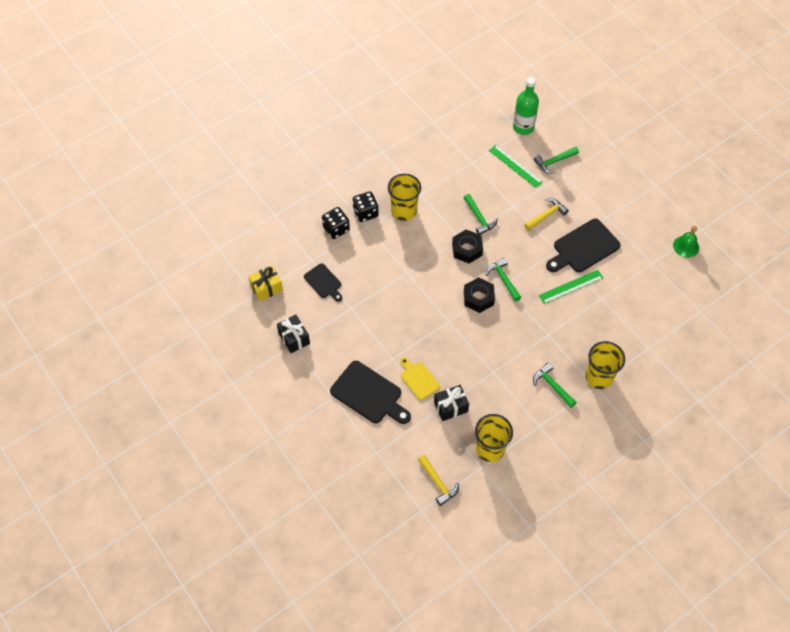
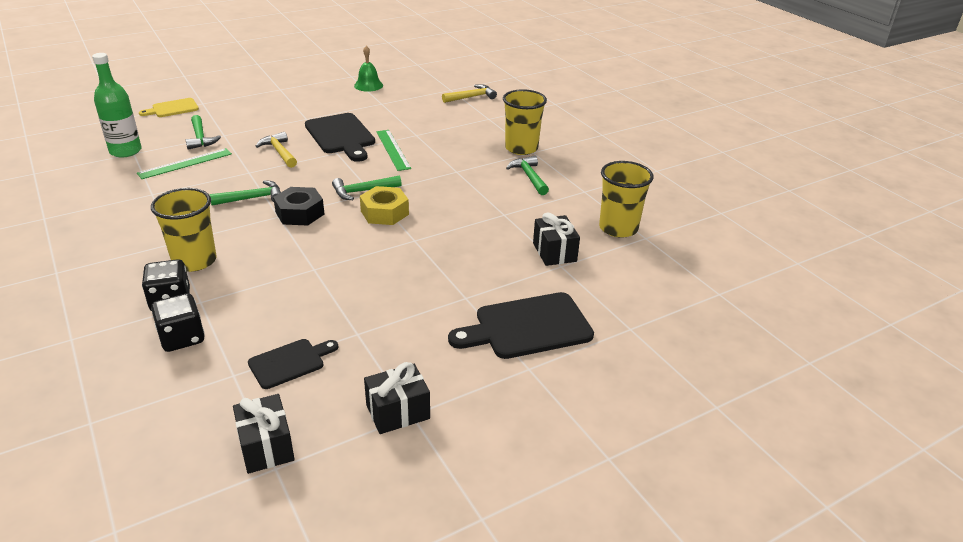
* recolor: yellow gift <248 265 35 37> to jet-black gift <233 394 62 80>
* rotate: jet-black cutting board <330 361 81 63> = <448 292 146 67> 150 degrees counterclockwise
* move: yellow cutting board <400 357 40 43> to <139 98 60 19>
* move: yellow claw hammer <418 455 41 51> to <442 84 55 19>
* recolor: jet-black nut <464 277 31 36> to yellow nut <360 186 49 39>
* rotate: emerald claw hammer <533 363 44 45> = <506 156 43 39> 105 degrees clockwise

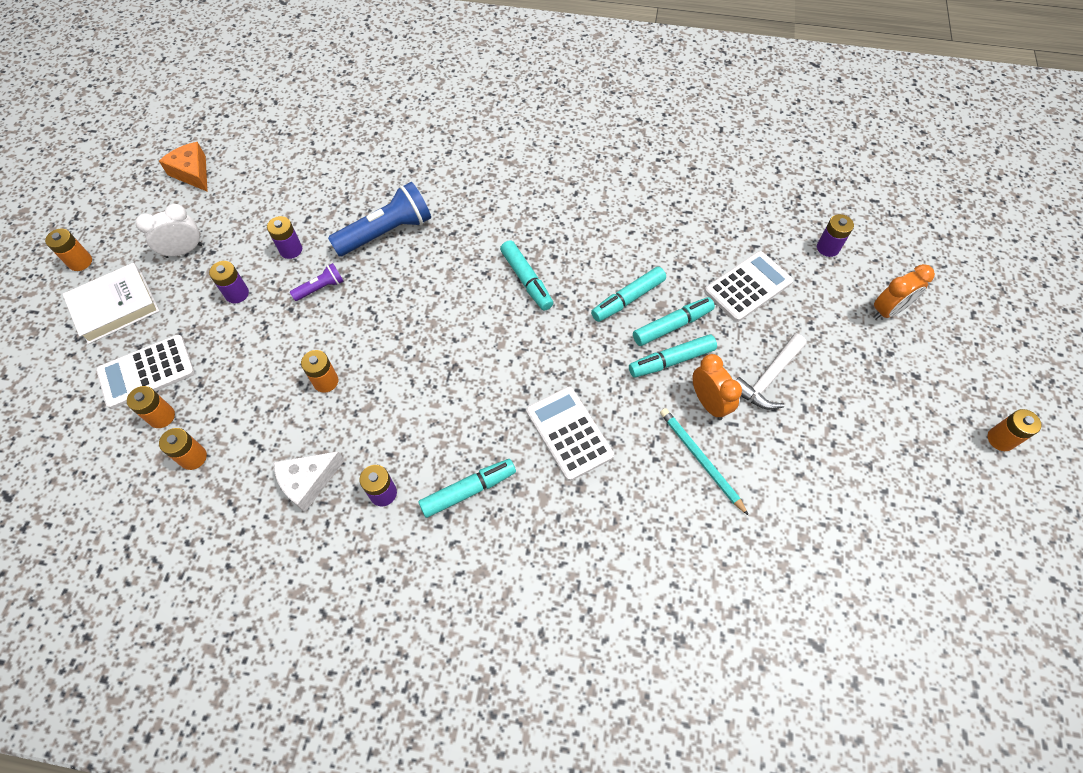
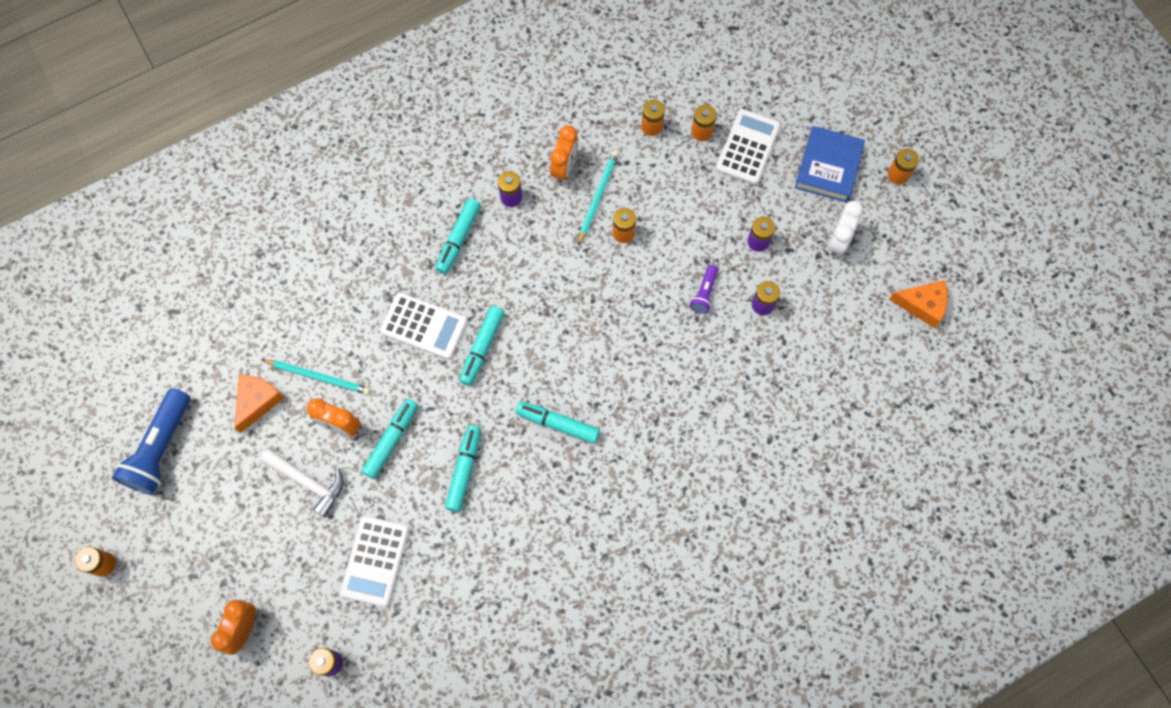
* recolor: snow-white hardcover <63 263 97 81> to royal blue hardcover <795 126 70 77>
* replace: snow-white cheese <273 451 72 61> to orange-coloured bedside clock <550 125 29 58>
* move: royal blue flashlight <328 182 103 74> to <112 388 78 107>
* move: teal marker pen <633 297 82 49> to <459 306 45 80>
* rotate: snow-white claw hammer <736 334 70 76> = <260 449 84 69> 120 degrees clockwise
* insert: orange-coloured cheese <235 375 49 58>
* insert: teal pencil <578 150 41 96>

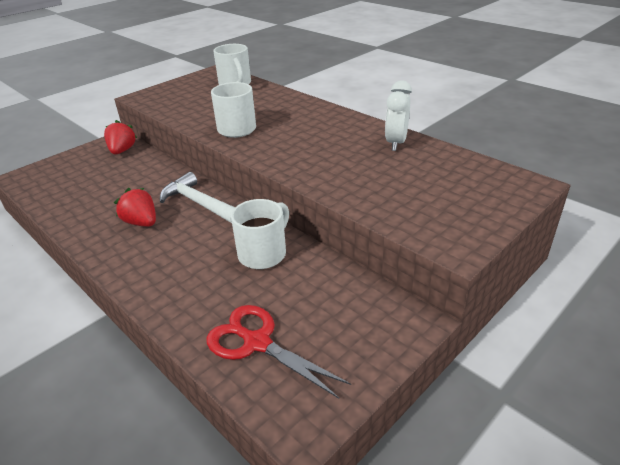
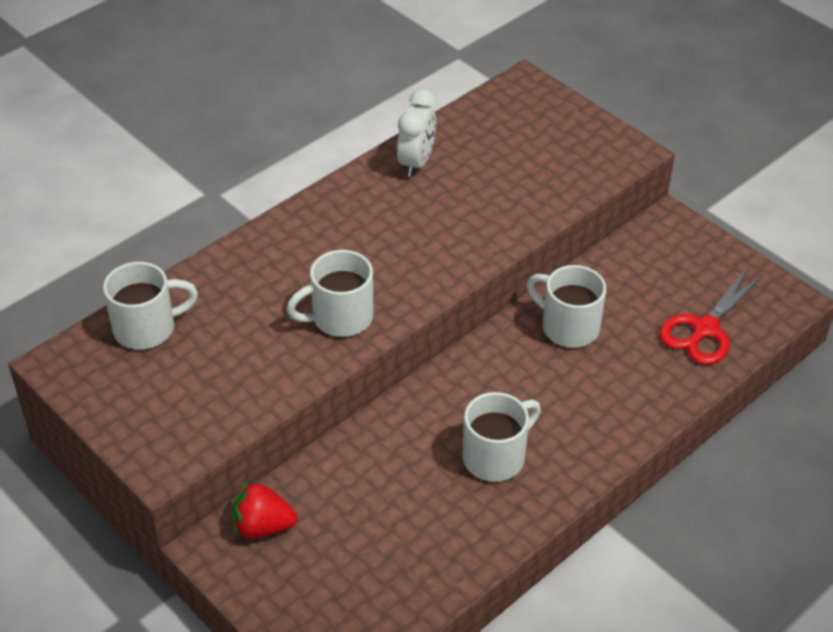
* replace: red berry <114 188 42 39> to snow-white tea mug <462 392 79 90>
* delete: snow-white claw hammer <160 172 75 51>
* rotate: snow-white bedside clock <385 81 27 70> = <397 89 39 88> 90 degrees counterclockwise

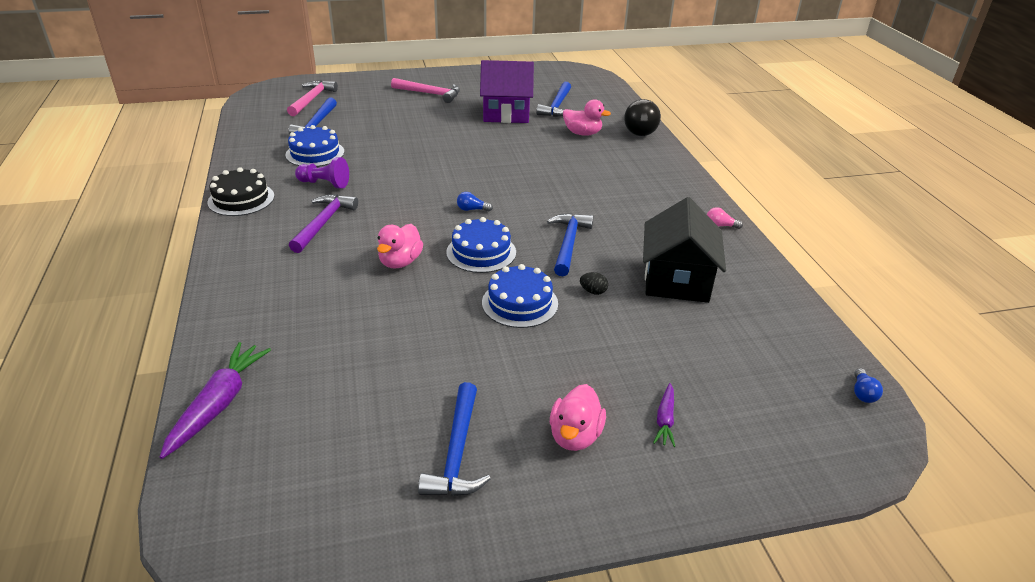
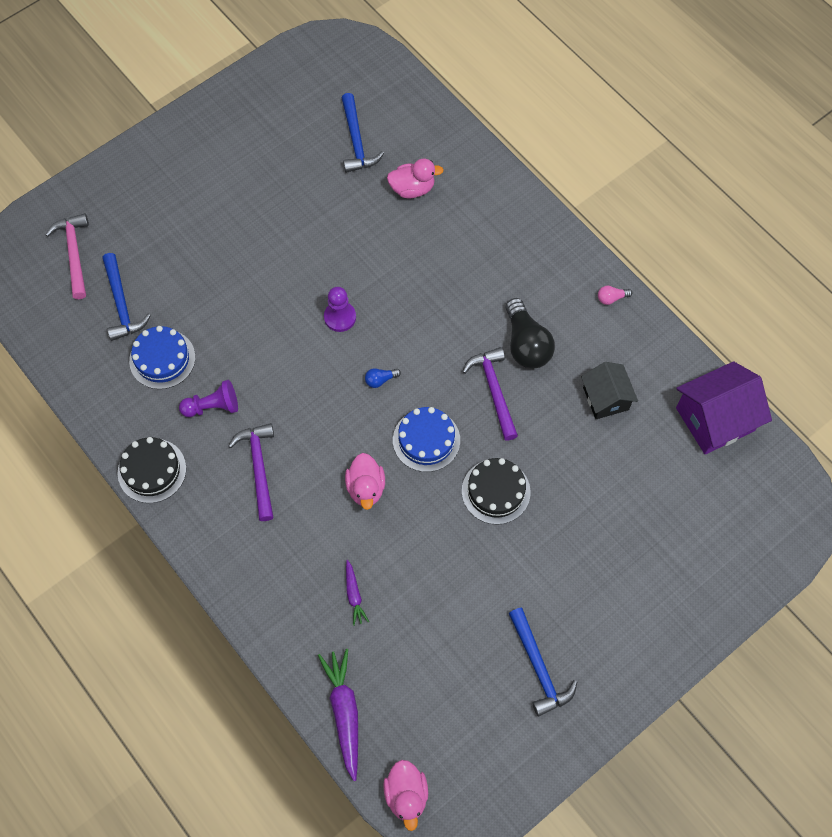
* delete: pink claw hammer <391 78 69 25>
* move: violet cottage <480 60 54 63> to <676 361 96 93>
* recolor: royal blue layer cake <482 264 76 64> to jet-black layer cake <462 458 69 67>
* recolor: royal blue claw hammer <547 213 47 63> to violet claw hammer <462 347 56 94>
* move: pink rubber duck <550 384 56 67> to <383 760 45 71>
* delete: jet-black toy egg <580 272 28 23>
* move: jet-black lightbulb <624 99 37 37> to <506 298 49 71>
* resize: jet-black cottage <643 197 83 106> = <581 362 57 57> x0.64
* move: violet root vegetable <653 383 22 64> to <346 560 23 66>
* delete: royal blue lightbulb <854 368 29 35>
* insert: violet chess pawn <324 287 32 45>

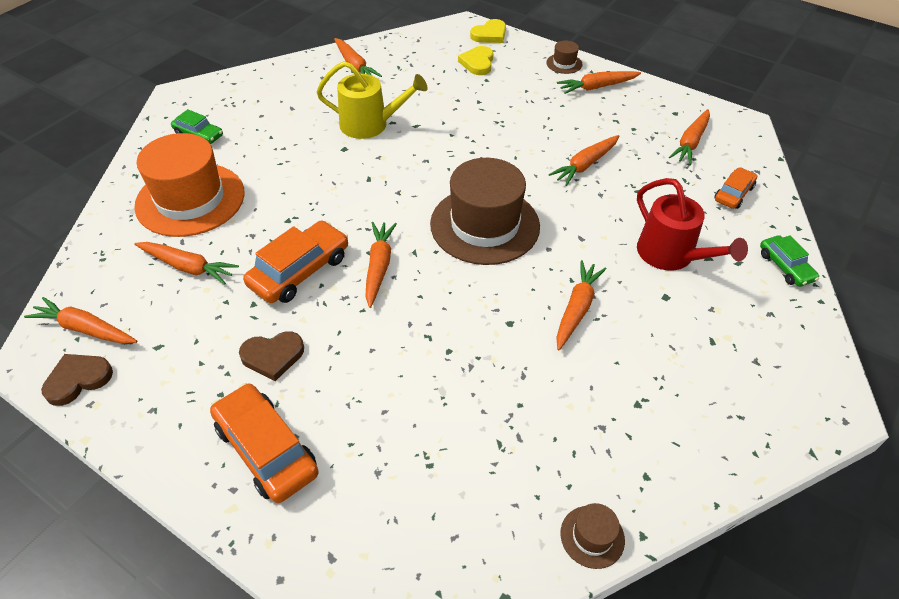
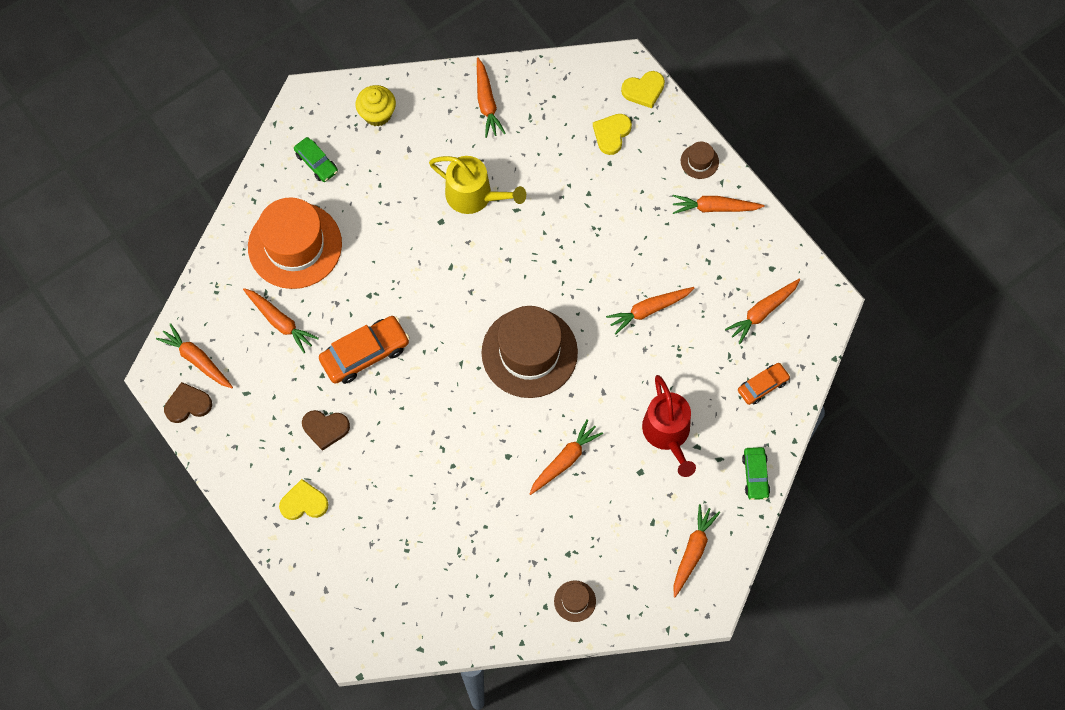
* replace: orange-coloured car <210 383 109 120> to yellow heart <279 479 50 41>
* move: orange-coloured root vegetable <365 222 32 86> to <674 504 46 93>
* move: dark brown tall hat <560 503 65 66> to <554 580 42 42>
* insert: yellow cupcake <355 85 41 41>

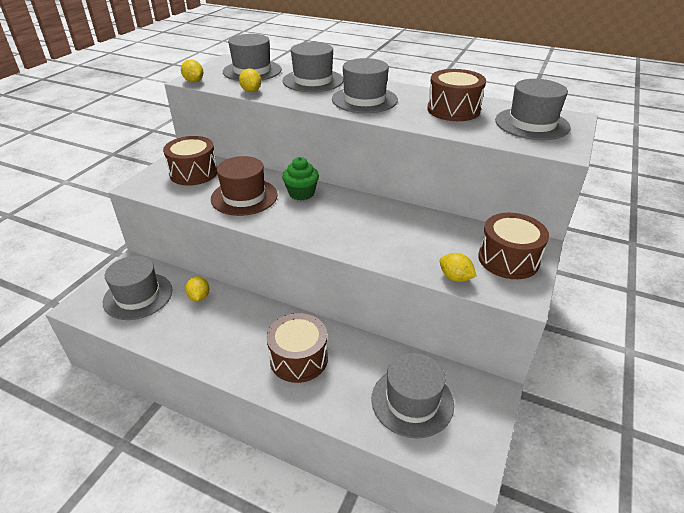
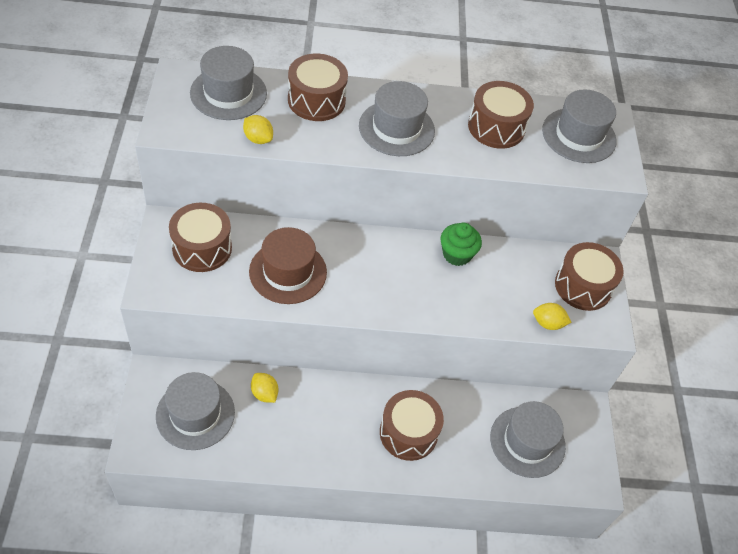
* delete: yellow lemon <181 60 22 22>
* move: emerald cupcake <282 157 37 44> to <441 223 41 43>
* replace: grey tall hat <283 42 60 50> to dark brown snare drum <288 54 60 67>

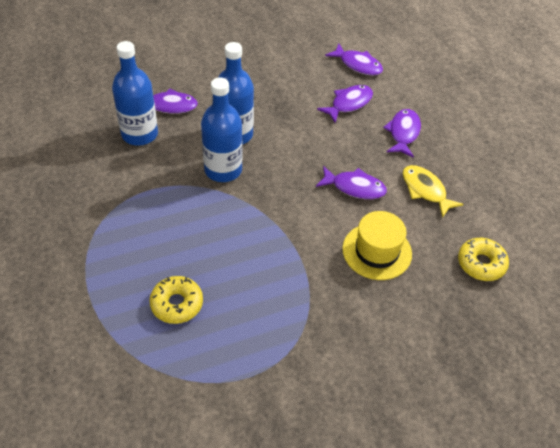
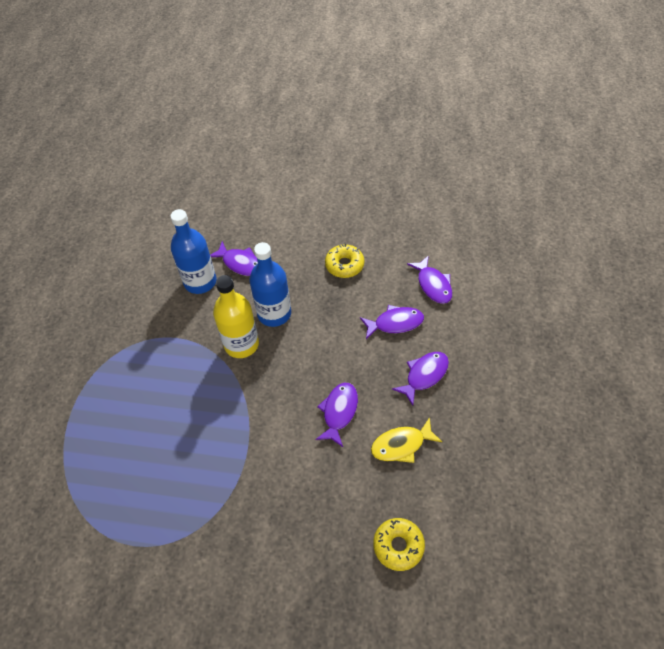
* move: yellow donut <149 276 54 48> to <325 244 39 34>
* recolor: royal blue drink bottle <201 77 42 105> to yellow drink bottle <213 275 46 83>
* rotate: violet toy fish <316 166 71 33> = <315 383 43 64> 120 degrees counterclockwise
* delete: yellow tall hat <342 211 70 69>
* rotate: yellow toy fish <402 165 62 53> = <371 417 71 46> 105 degrees counterclockwise

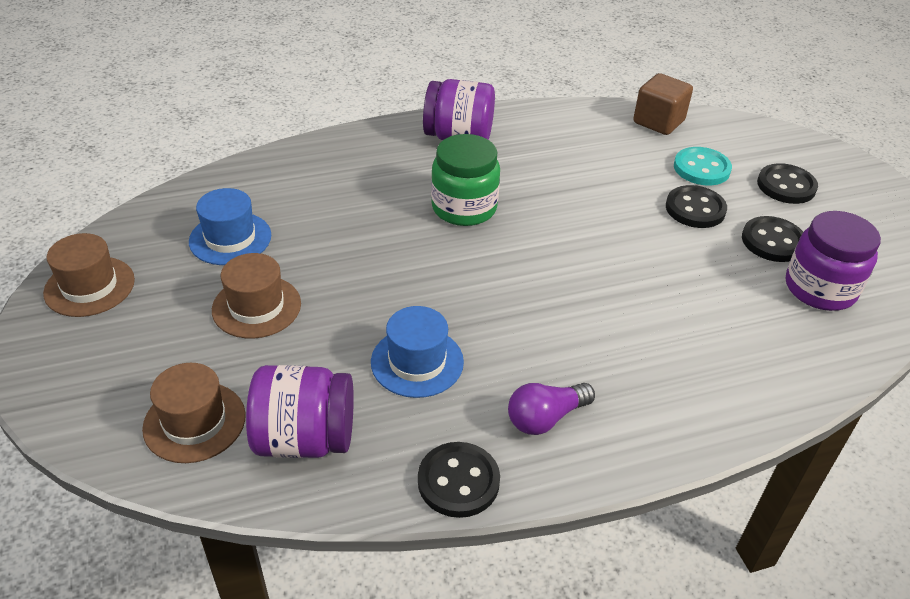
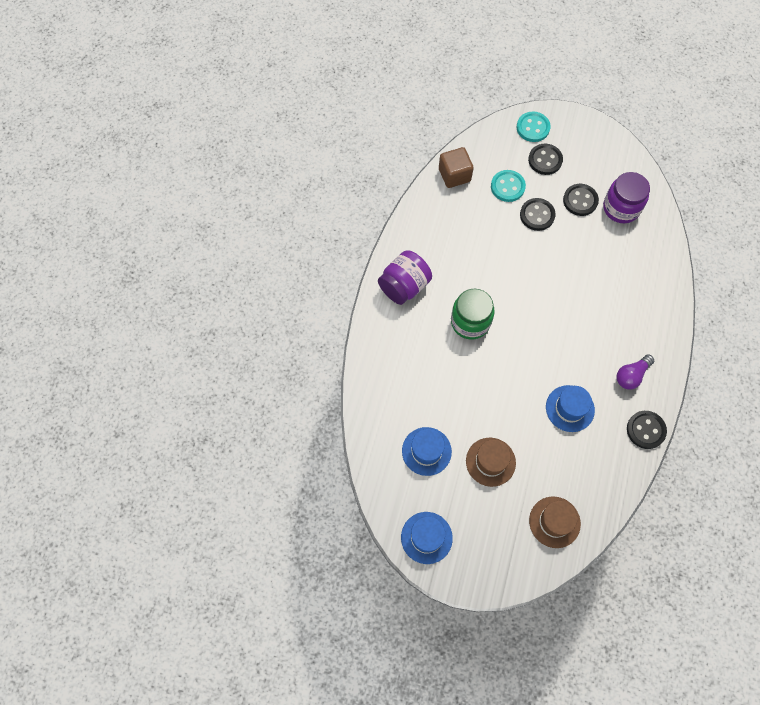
* recolor: dark brown tall hat <43 233 92 84> to royal blue tall hat <401 512 52 52>
* delete: violet preserve jar <246 365 108 93>
* rotate: violet lightbulb <508 383 87 52> = <617 355 37 34> 45 degrees clockwise
* insert: teal shirt button <517 112 34 30>

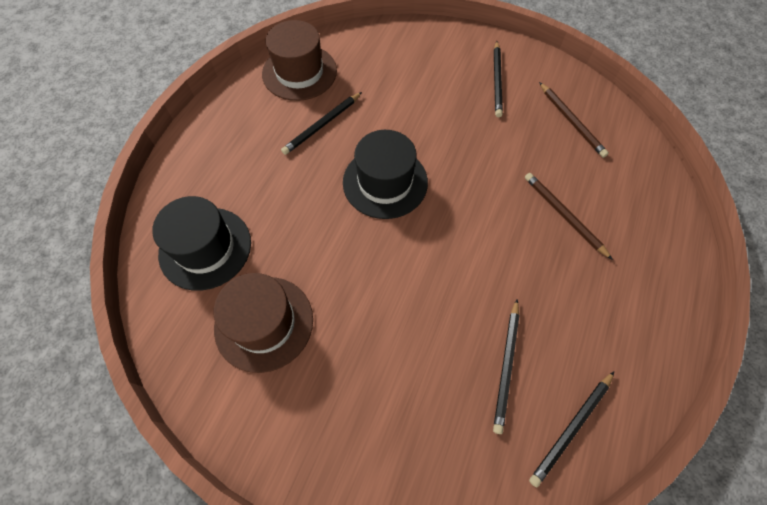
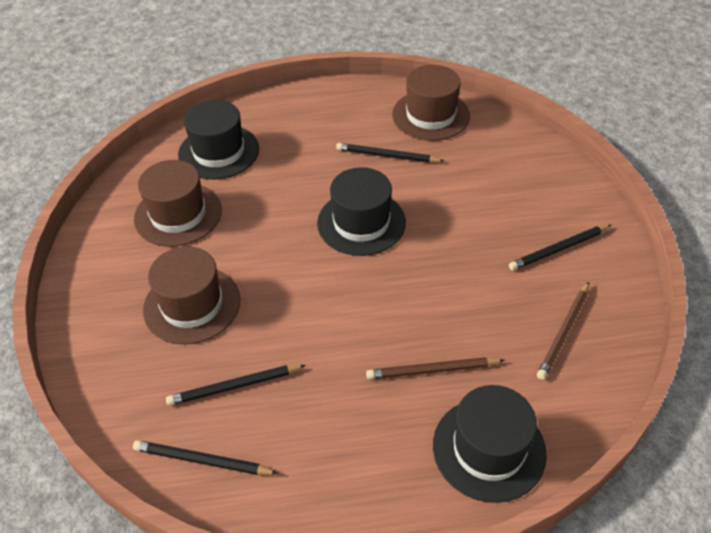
* rotate: dark brown pencil <525 173 88 87> = <366 357 139 22> 120 degrees counterclockwise
* insert: dark brown tall hat <143 246 97 99>
* insert: jet-black tall hat <433 385 114 118>

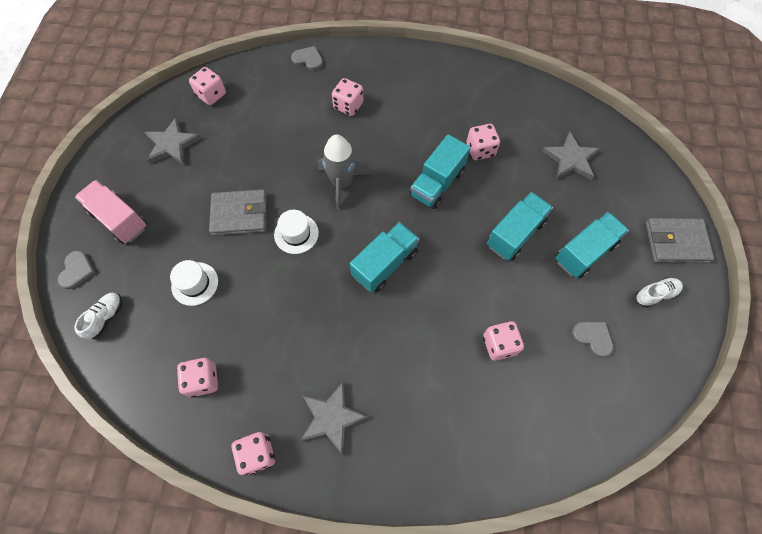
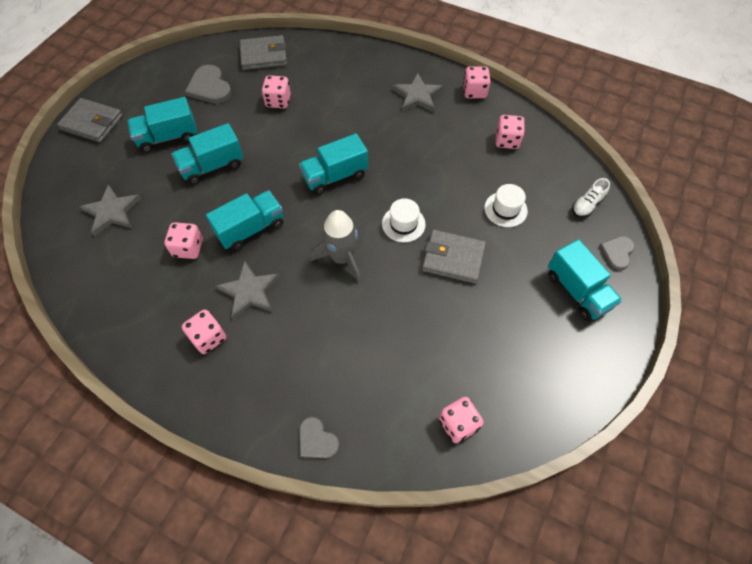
* recolor: pink truck <75 180 72 64> to teal truck <548 239 74 82>
* move: grey star shape <145 118 57 47> to <216 260 64 59>
* move: pink game die <332 78 31 38> to <182 309 44 45>
* resize: grey heart <572 322 42 36> = <185 65 47 39> x1.57
* delete: snow-white lace-up shoe <636 277 47 31>
* insert: grey billfold <240 35 47 35>

